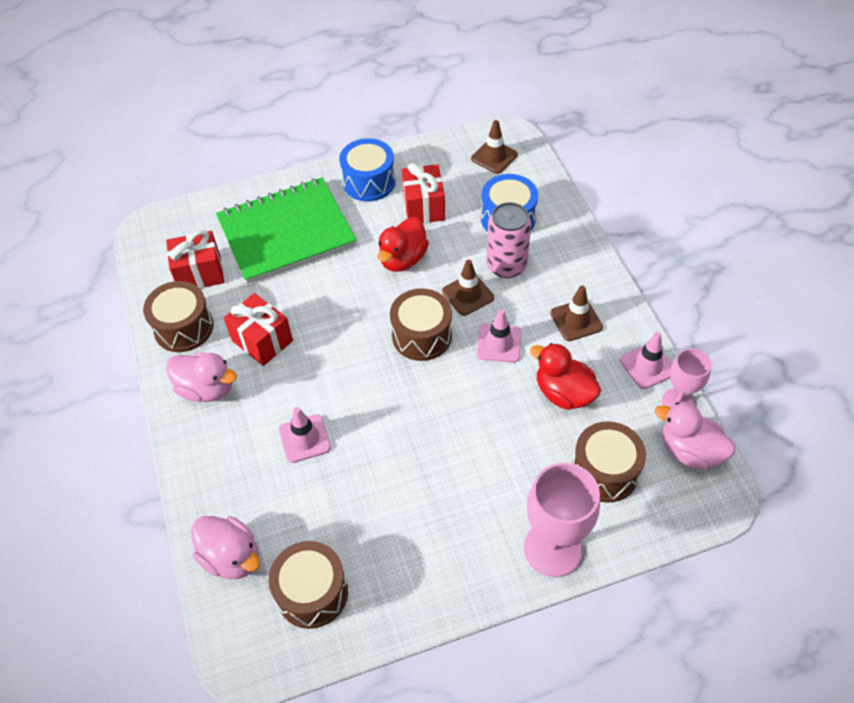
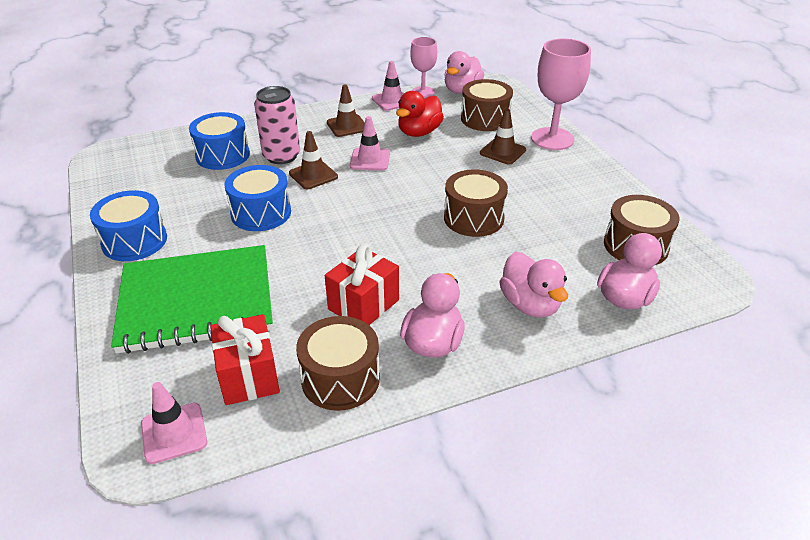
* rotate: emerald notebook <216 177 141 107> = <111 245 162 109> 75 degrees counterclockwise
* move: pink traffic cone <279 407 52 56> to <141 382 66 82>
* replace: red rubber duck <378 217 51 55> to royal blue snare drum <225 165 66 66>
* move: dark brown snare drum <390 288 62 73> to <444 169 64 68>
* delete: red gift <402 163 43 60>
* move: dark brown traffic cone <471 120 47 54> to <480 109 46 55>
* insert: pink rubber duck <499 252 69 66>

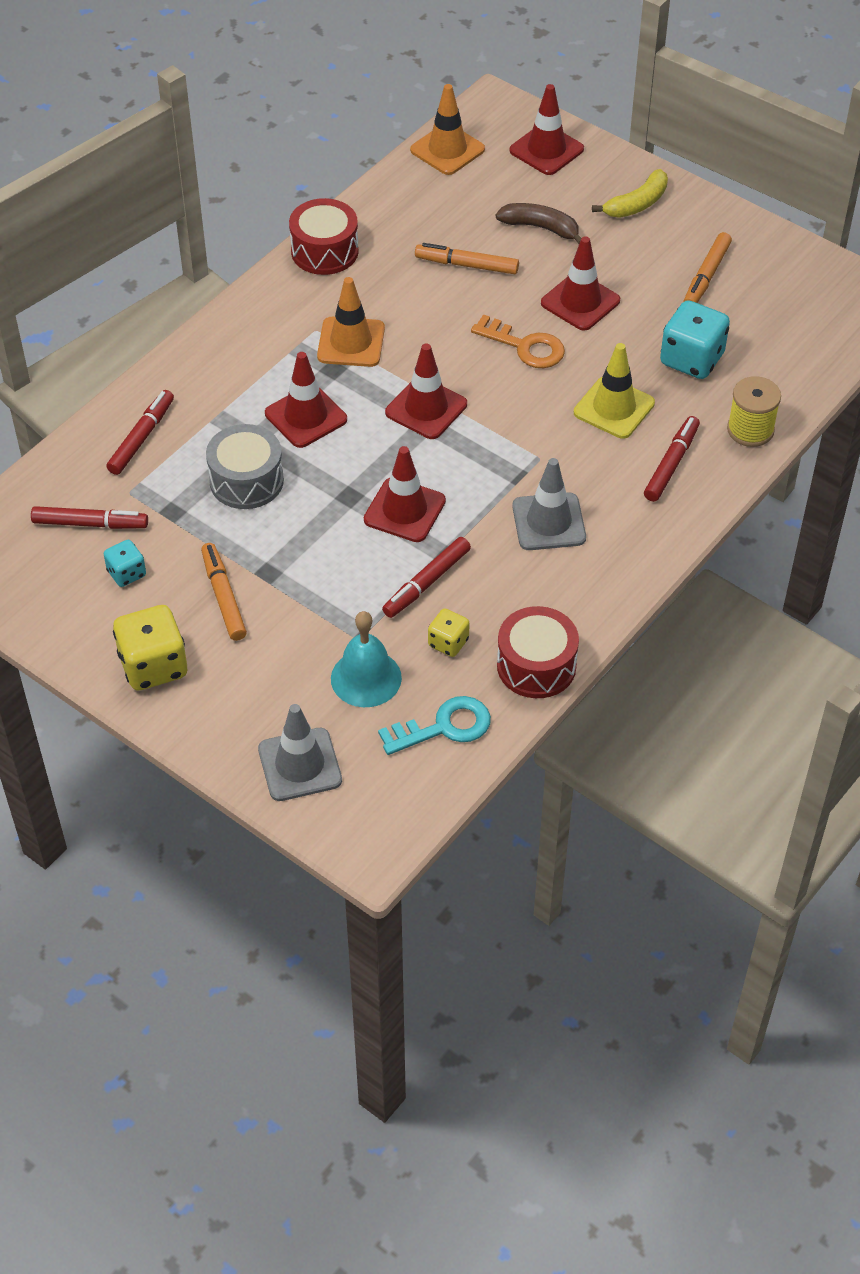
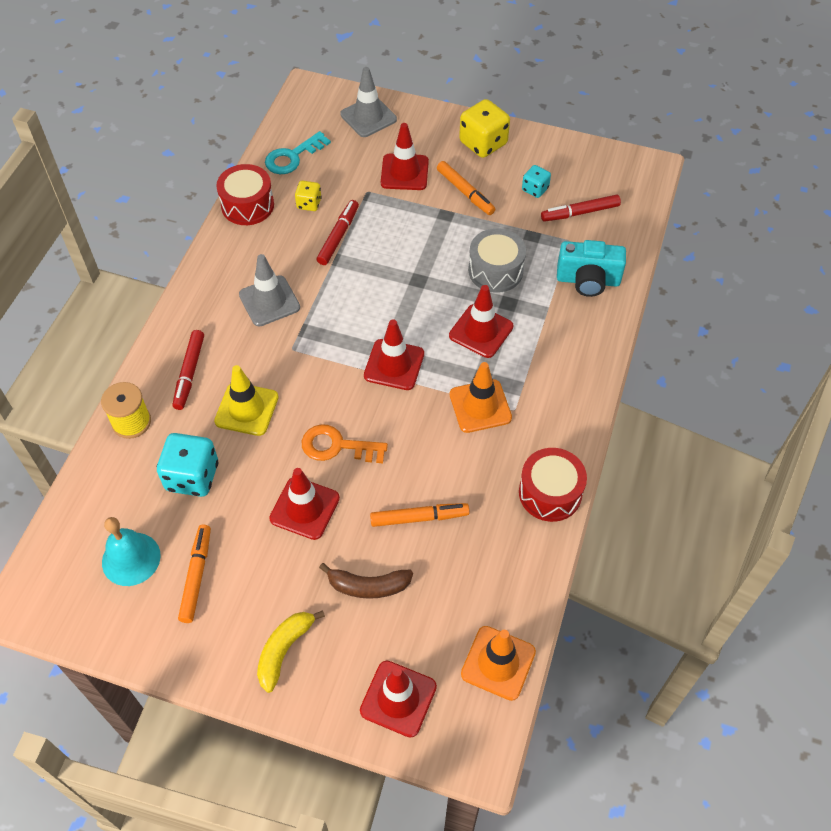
* replace: red marker pen <106 390 68 85> to teal camera <557 240 69 57>
* move: teal school bell <331 611 71 96> to <102 517 59 69>
* move: red traffic cone <364 446 82 96> to <381 123 48 67>

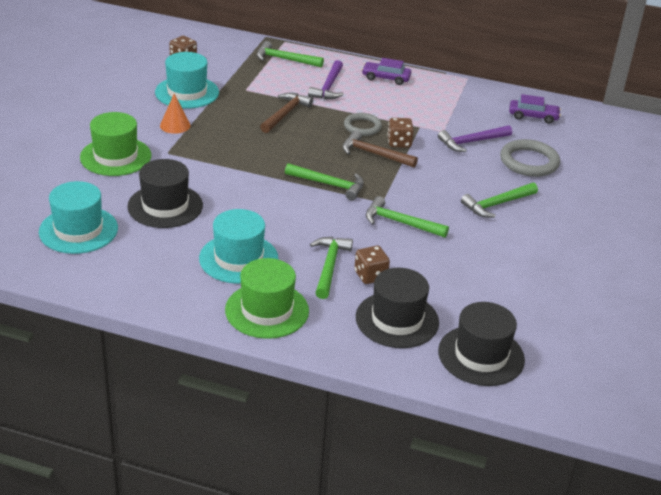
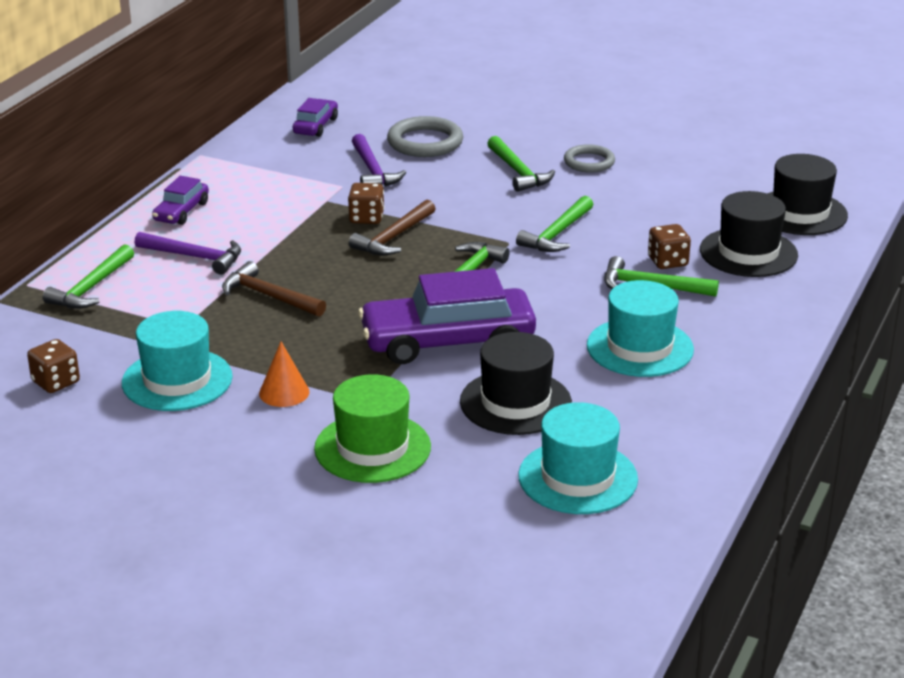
* delete: emerald tall hat <225 258 84 81>
* move: grey torus <344 113 38 23> to <564 144 51 29>
* insert: violet car <358 268 178 96>

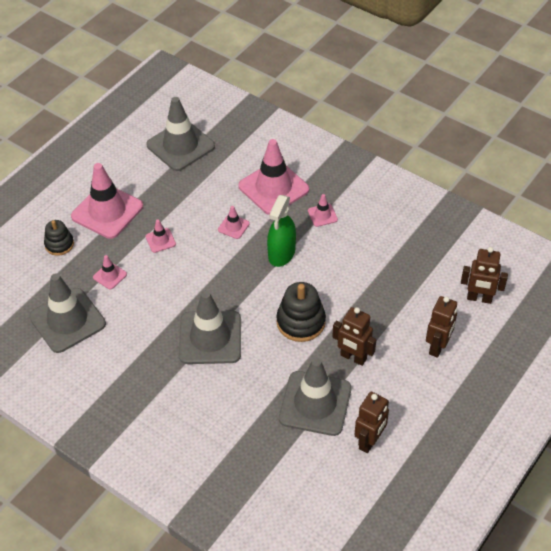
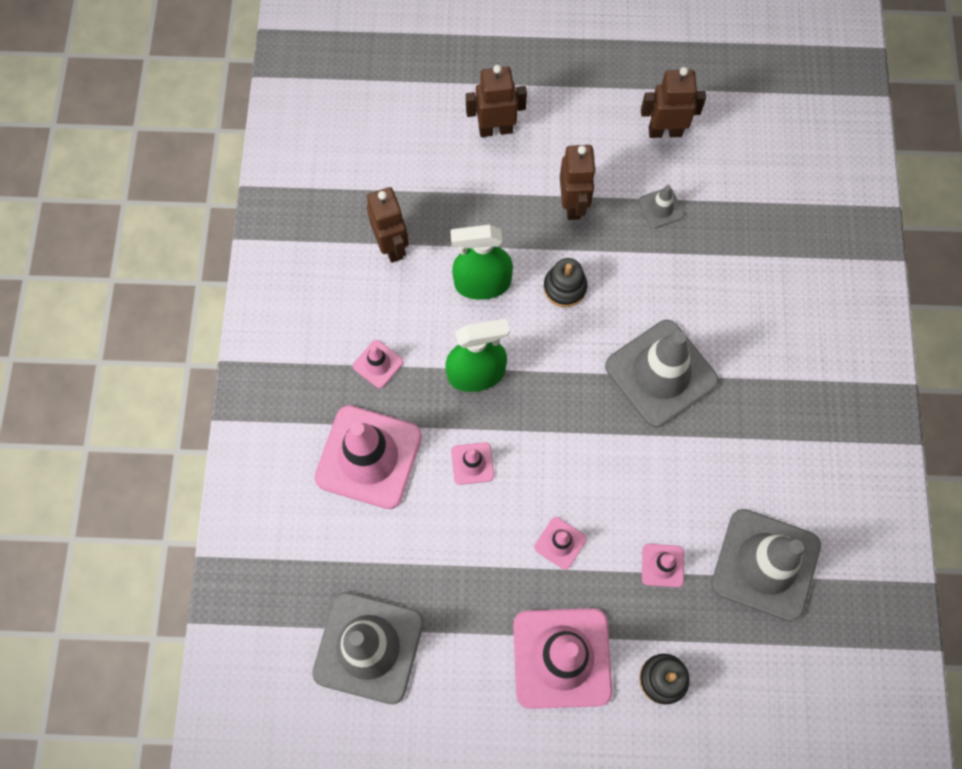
* resize: jet-black stacking toy <276 282 50 60> = <544 258 43 49> x0.63
* resize: grey traffic cone <279 358 72 78> = <638 185 46 44> x0.45
* move: dark brown robot figure <461 247 47 57> to <367 187 42 76>
* insert: emerald spray cleaner <450 224 63 76>

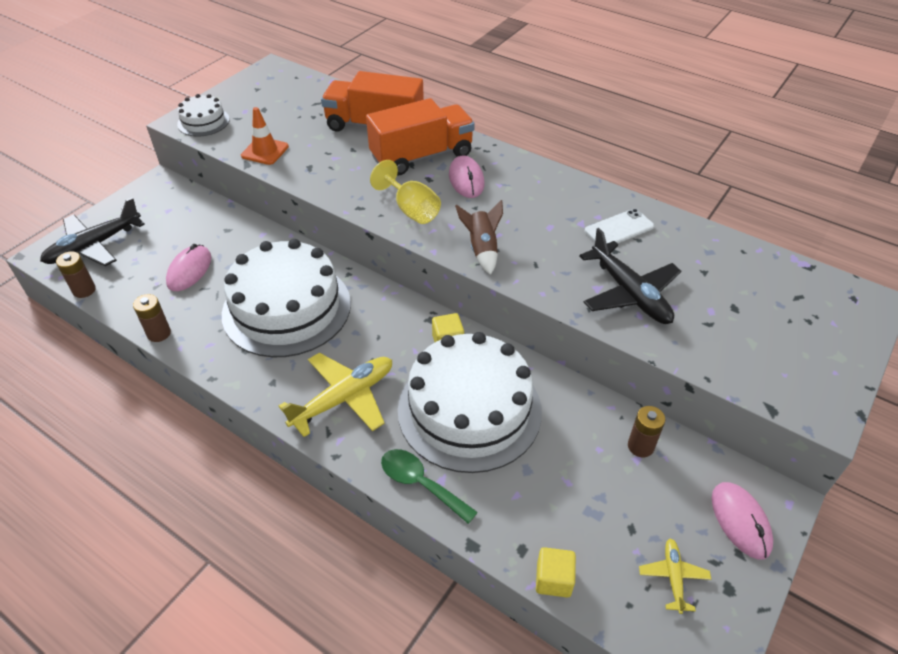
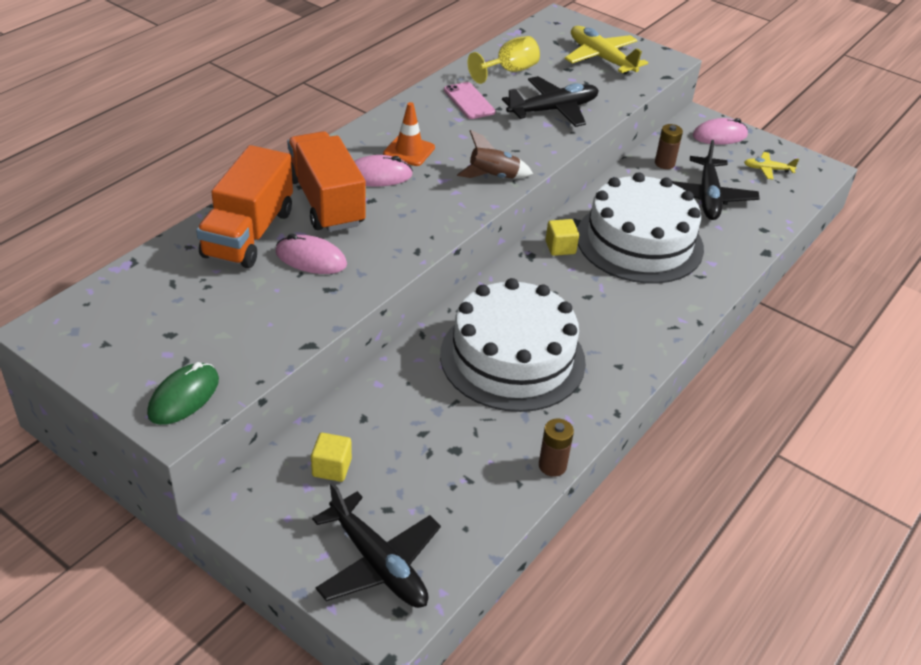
* delete: dark brown AA battery <56 251 40 47>
* move: pink computer mouse <166 244 45 47> to <276 234 71 40>
* replace: snow-white layer cake <177 94 53 42> to emerald computer mouse <147 362 72 63>
* move: orange-coloured traffic cone <241 107 48 58> to <383 102 52 64>
* move: yellow toy plane <279 353 113 84> to <565 26 83 48>
* move: yellow goblet <370 160 71 64> to <468 36 72 48>
* delete: emerald tablespoon <381 449 97 75>
* move: yellow solid cube <536 547 40 51> to <311 433 41 49>
* recolor: snow-white phone <585 209 69 35> to pink phone <444 82 51 37>
* insert: jet-black toy plane <672 140 88 80>

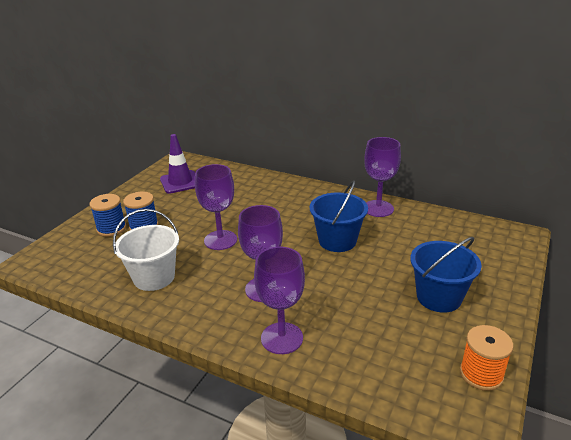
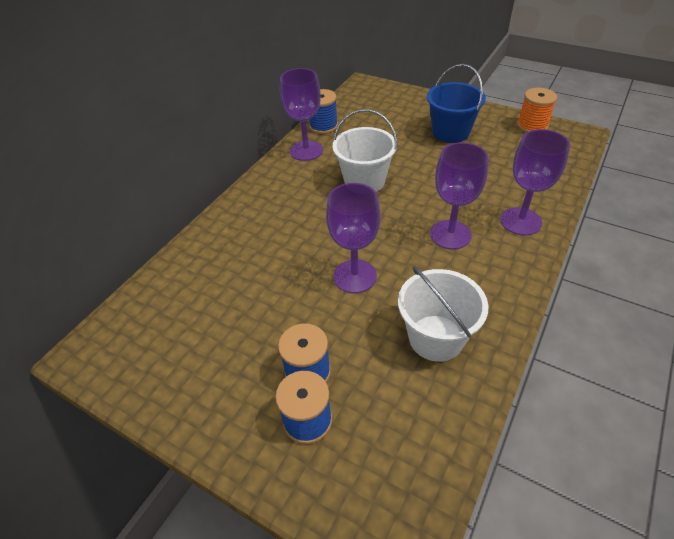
* delete: violet traffic cone <160 134 35 60>
* recolor: royal blue sand bucket <310 180 58 72> to snow-white sand bucket <333 109 64 83>
* insert: royal blue bobbin <309 89 29 45>

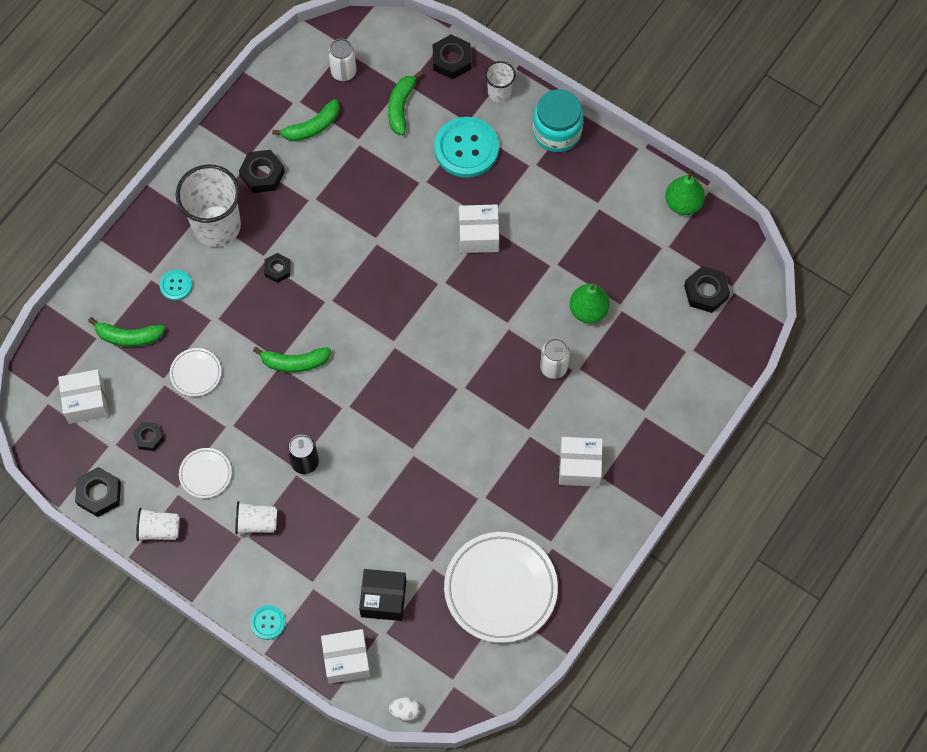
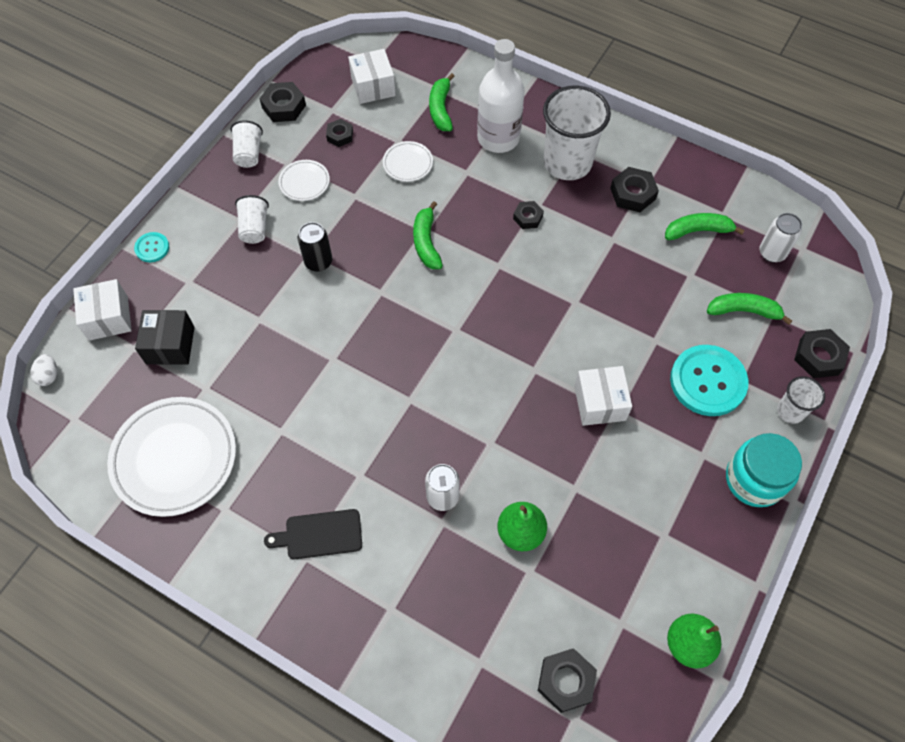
* replace: teal shirt button <160 270 32 31> to snow-white drink bottle <477 39 48 114>
* rotate: emerald banana fruit <272 99 68 42> = <665 213 80 27> 120 degrees clockwise
* replace: snow-white package <559 437 44 50> to jet-black cutting board <264 509 98 50>

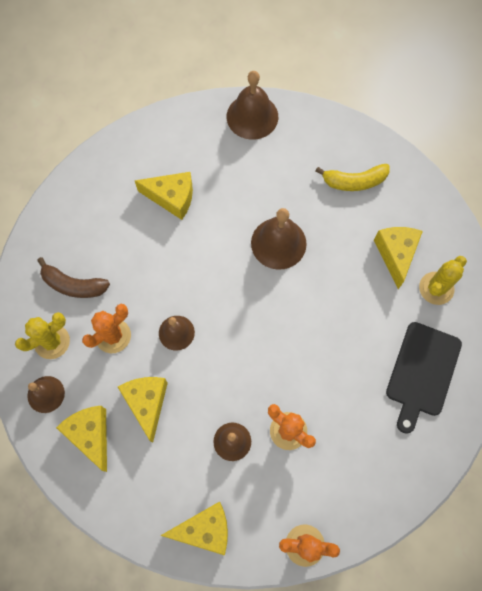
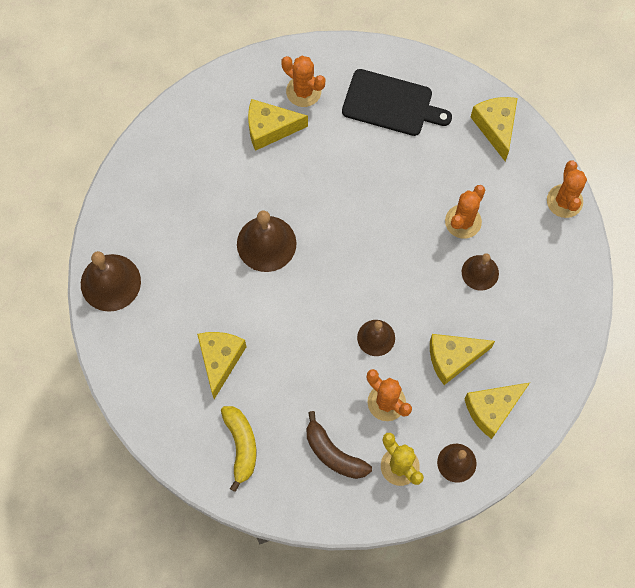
* rotate: dark brown banana fruit <37 257 73 41> = <307 411 65 68> 120 degrees clockwise
* move: yellow cheese <160 502 68 54> to <471 97 47 64>
* move: yellow banana fruit <316 164 74 27> to <221 406 35 86>
* recolor: yellow cactus <419 256 48 49> to orange-coloured cactus <281 56 44 51>

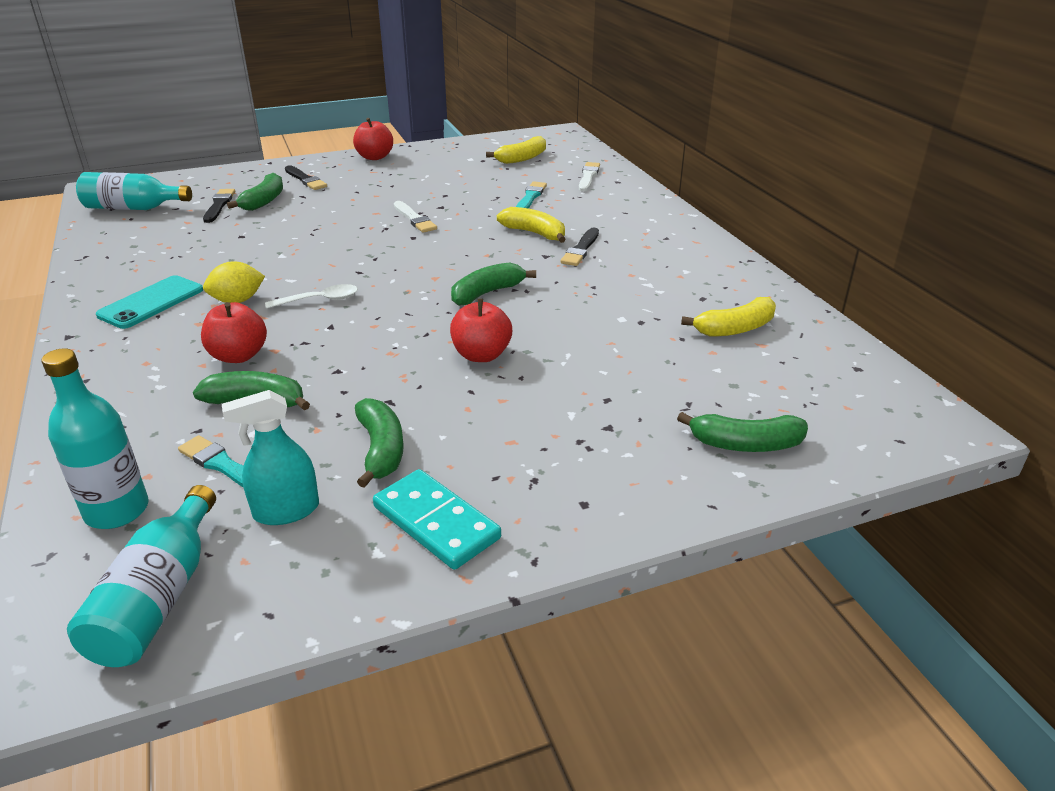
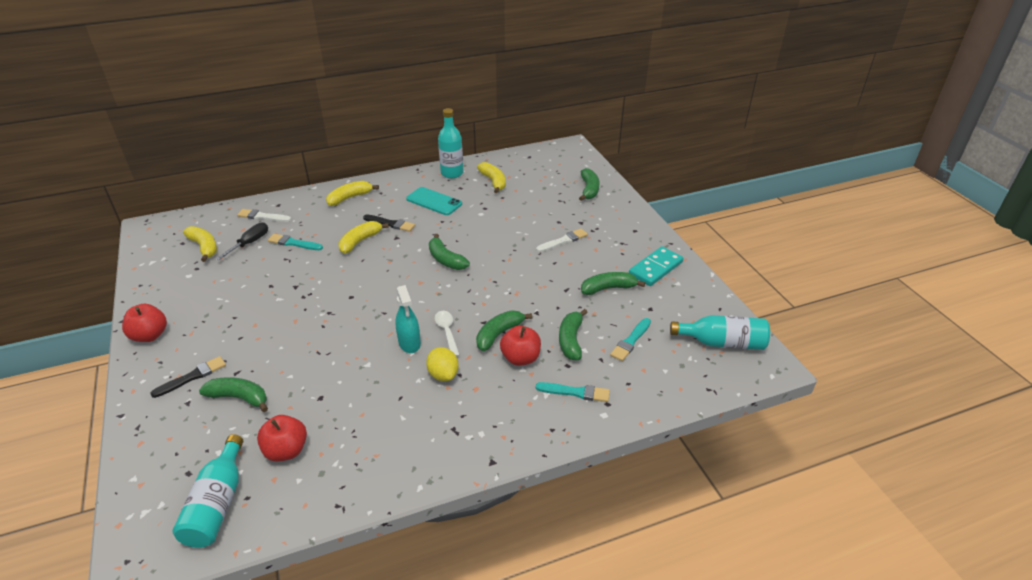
* move: teal drink bottle <42 348 107 181> to <438 108 25 70>
* move: teal phone <96 275 107 54> to <406 187 56 28>
* delete: jet-black paint brush <203 189 32 34>
* move: teal spray cleaner <222 390 97 135> to <395 285 26 68>
* move: snow-white paint brush <394 201 43 32> to <536 229 52 23>
* move: red apple <450 299 62 63> to <257 415 50 47>
* insert: jet-black hand screwdriver <216 222 52 39>
* insert: yellow banana fruit <326 181 53 25>
* insert: emerald banana fruit <476 310 56 41>
* insert: teal paint brush <536 382 74 20>

